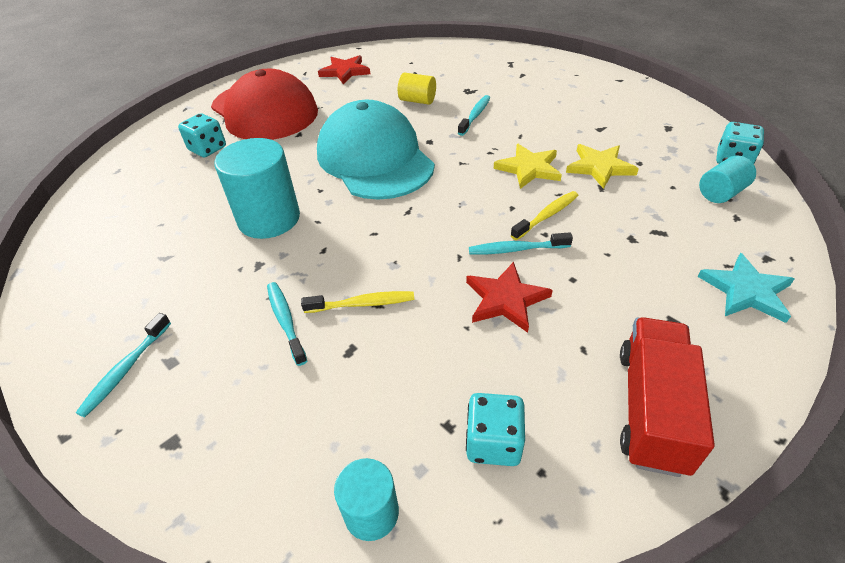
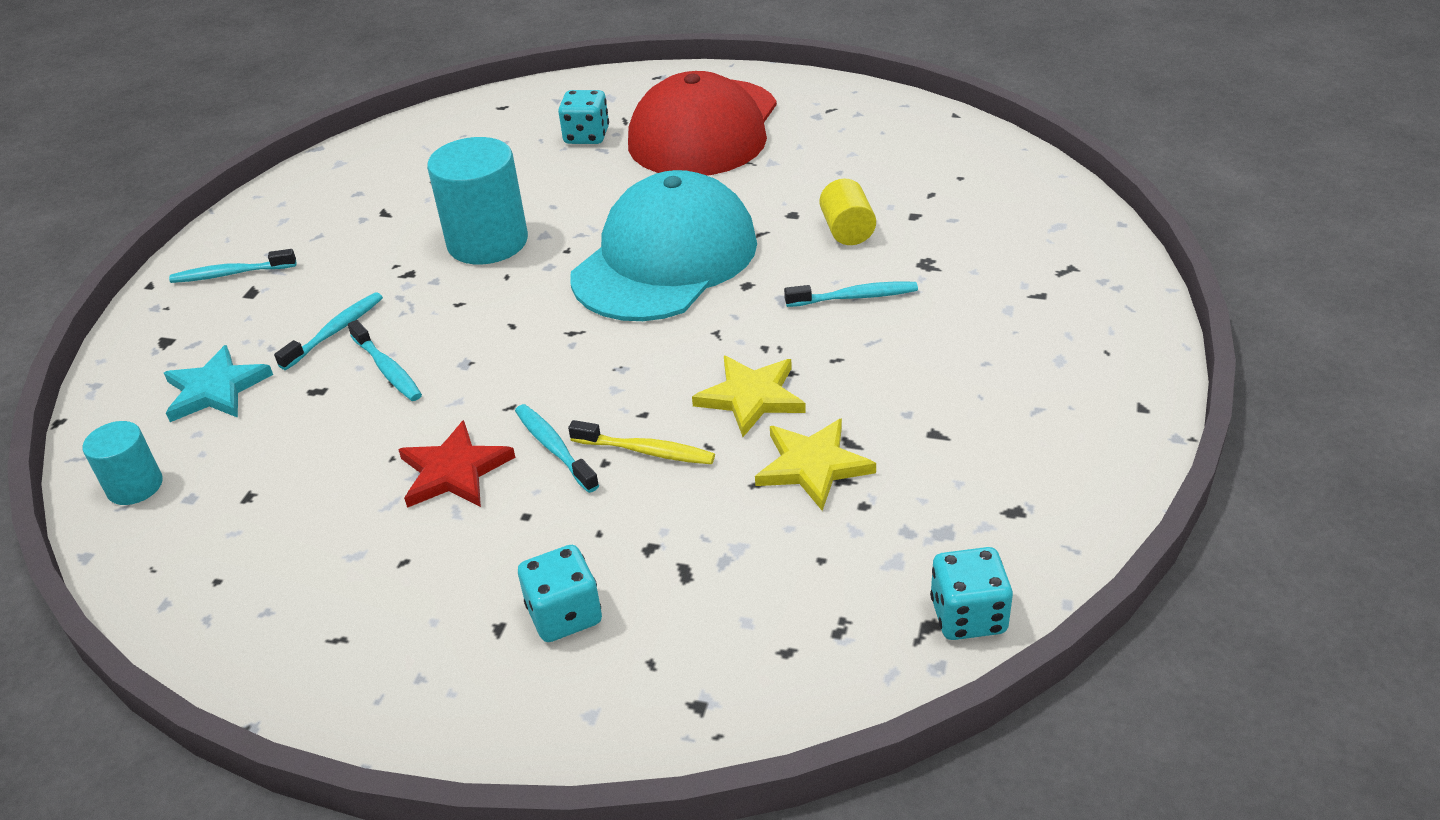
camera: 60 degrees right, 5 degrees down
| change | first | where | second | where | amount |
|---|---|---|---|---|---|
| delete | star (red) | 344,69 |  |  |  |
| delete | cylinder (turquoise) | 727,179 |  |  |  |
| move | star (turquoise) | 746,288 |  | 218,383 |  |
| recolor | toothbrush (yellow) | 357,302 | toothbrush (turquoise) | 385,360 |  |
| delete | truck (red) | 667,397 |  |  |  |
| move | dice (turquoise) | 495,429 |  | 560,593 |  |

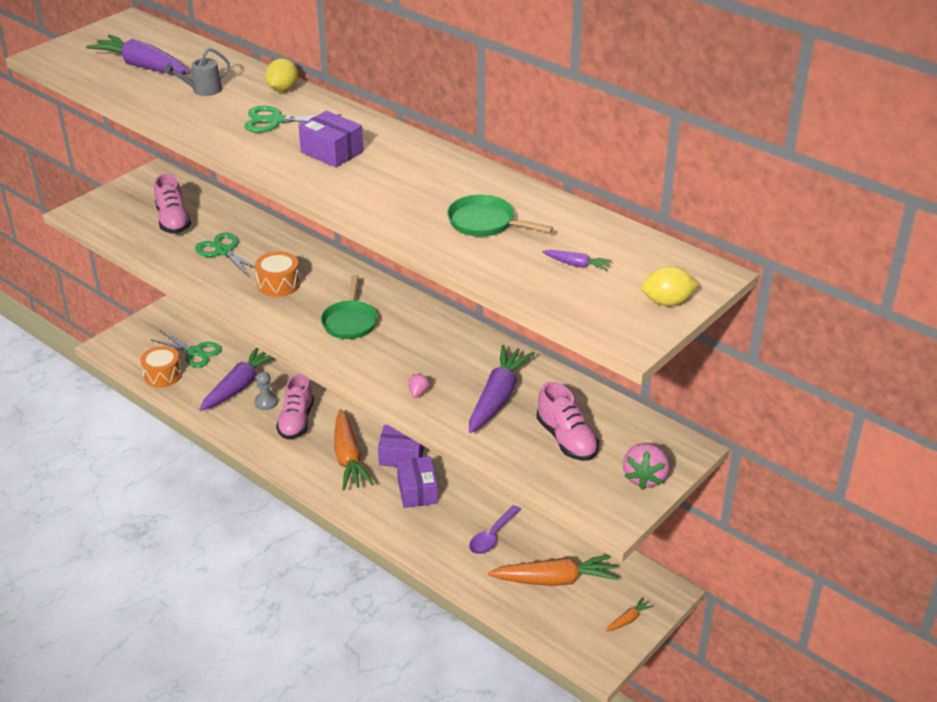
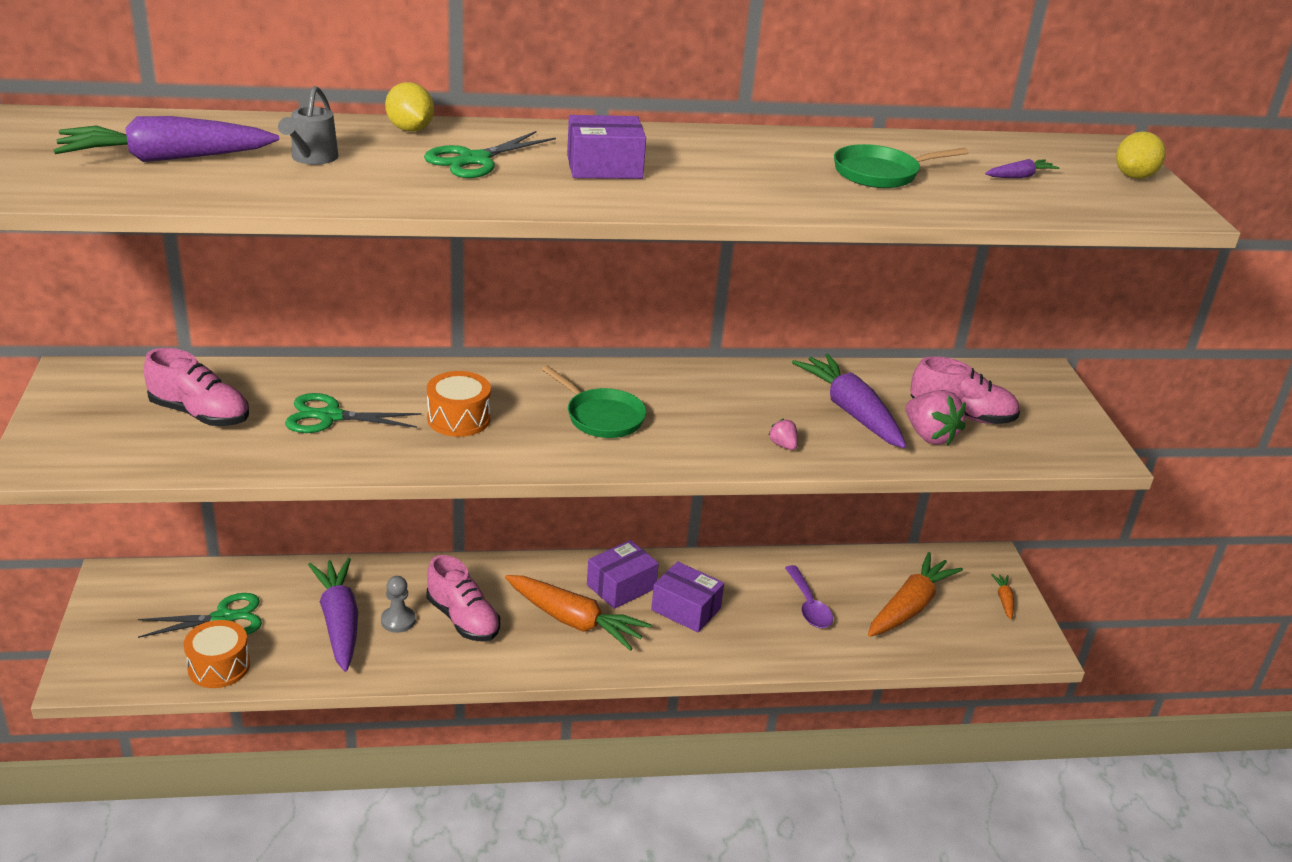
camera: 50 degrees left, 5 degrees down
| change | first | where | second | where | amount |
|---|---|---|---|---|---|
| move | strawberry (pink) | 646,466 |  | 936,417 |  |

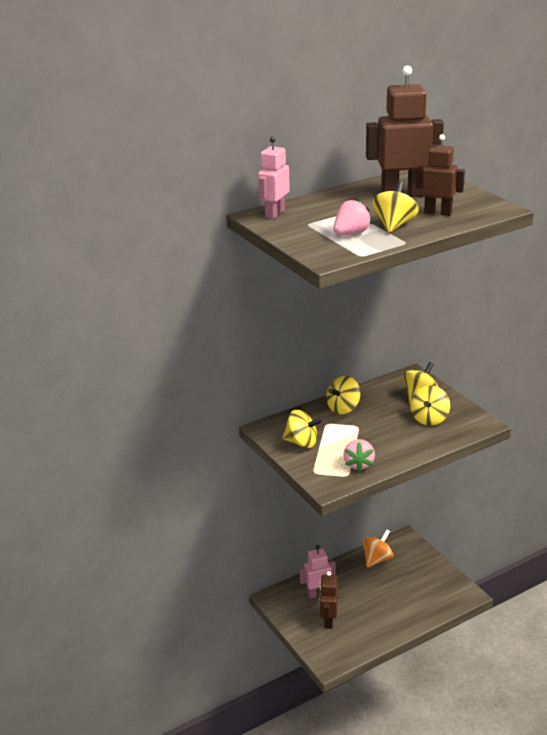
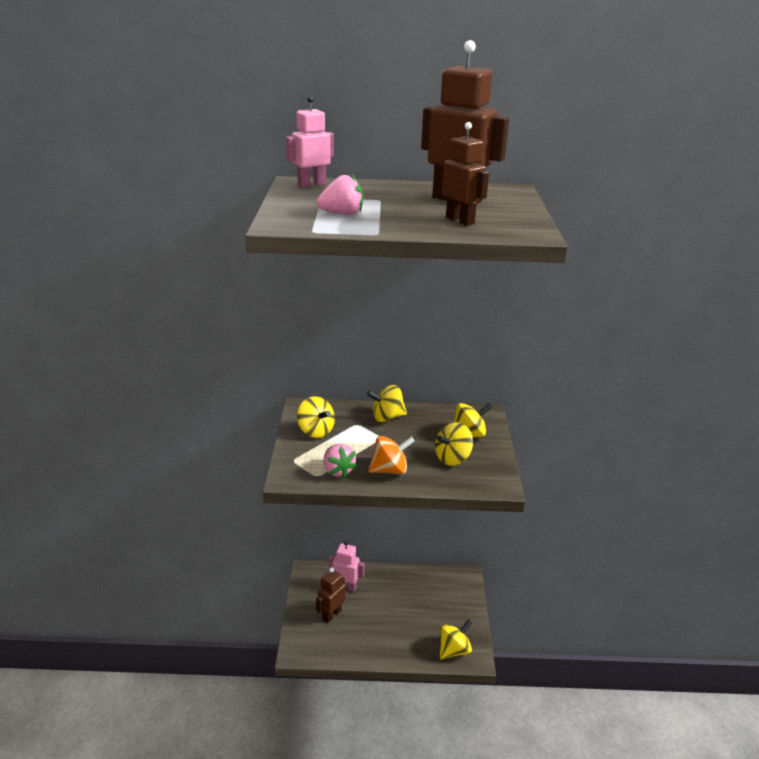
camera: 30 degrees right, 0 degrees up
| change | first | where | second | where | amount |
|---|---|---|---|---|---|
| move | spinning top (yellow) | 395,207 |  | 456,639 |  |
| rotate | strawberry (pink) | 359,455 |  | 340,461 | 60 degrees counterclockwise |
| move | spinning top (orange) | 378,548 |  | 391,455 |  |

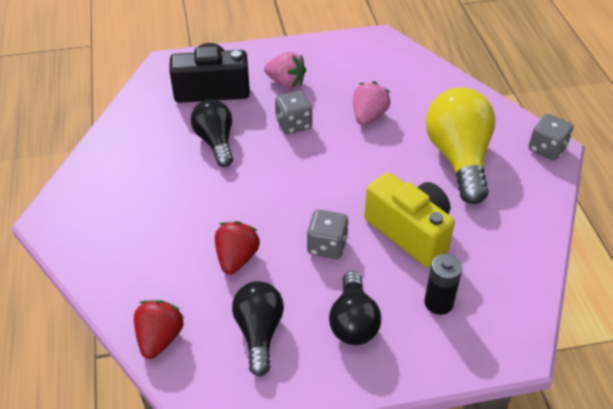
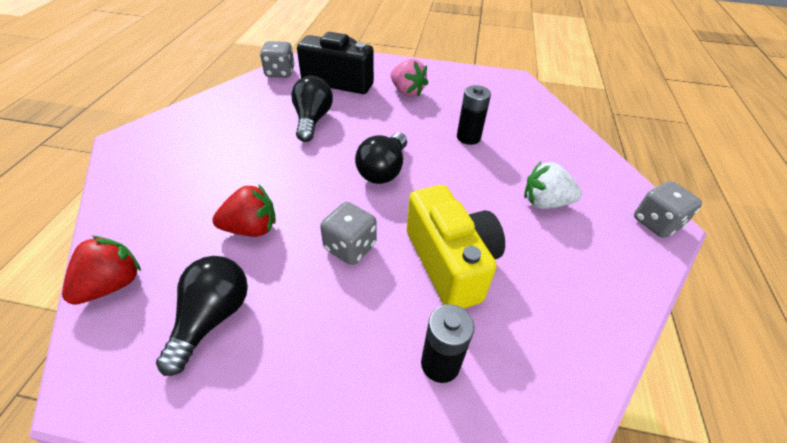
camera: 20 degrees right, 0 degrees up
| change | first | where | second | where | amount |
|---|---|---|---|---|---|
| replace | strawberry (pink) | 371,103 | battery (black) | 474,115 |  |
| replace | light bulb (yellow) | 460,145 | strawberry (white) | 553,185 |  |
| move | dice (grey) | 294,112 |  | 277,59 |  |
| rotate | strawberry (red) | 237,248 |  | 244,210 | 45 degrees clockwise |
| move | light bulb (black) | 355,308 |  | 381,158 |  |

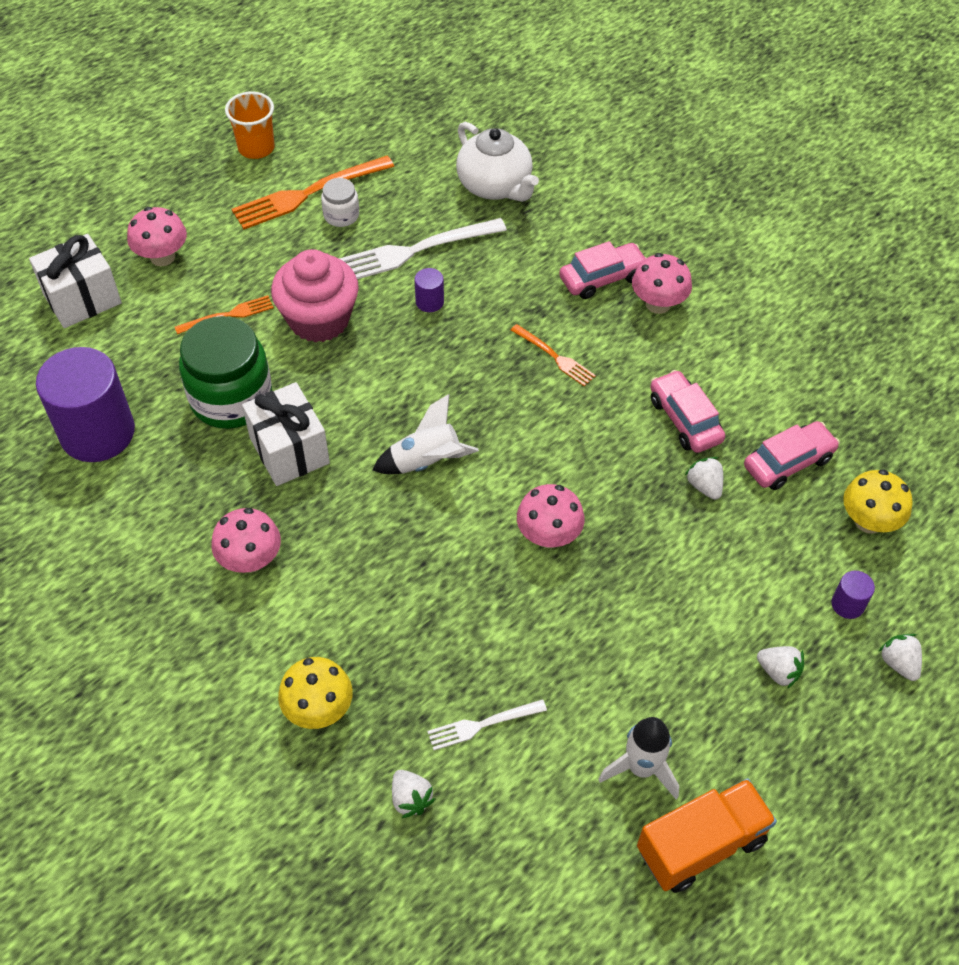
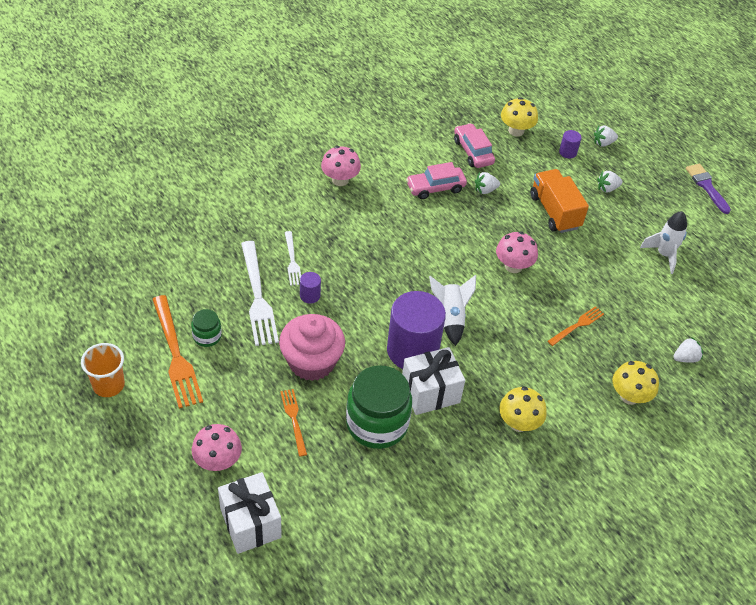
camera: 85 degrees left, 5 degrees down
| change | first | where | second | where | amount |
|---|---|---|---|---|---|
| delete | teapot (white) | 497,162 |  |  |  |
| recolor | jar (white) | 340,202 | jar (green) | 206,328 |  |
| delete | car (pink) | 603,270 |  |  |  |
| move | fork (orange) | 553,355 |  | 576,326 |  |
| move | cylinder (purple) | 85,404 |  | 416,330 |  |
| recolor | mushroom (pink) | 246,540 | mushroom (yellow) | 523,409 |  |
| rotate | strawberry (white) | 780,667 |  | 610,181 | 150 degrees counterclockwise |
| move | fork (white) | 487,724 |  | 293,258 |  |
| move | truck (orange) | 707,835 |  | 559,201 |  |
| insert |  |  | brush (purple) | 708,189 |  |

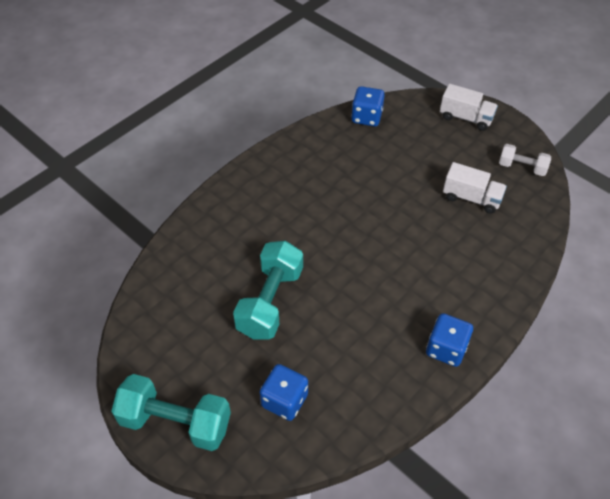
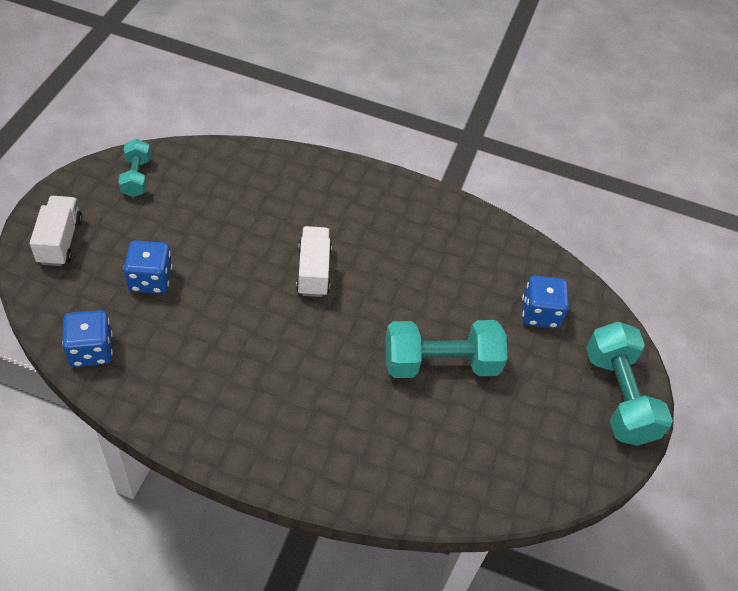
camera: 120 degrees left, 0 degrees up
| change | first | where | second | where | amount |
|---|---|---|---|---|---|
| recolor | dumbbell (white) | 525,160 | dumbbell (turquoise) | 135,168 |  |
| move | truck (white) | 475,188 |  | 314,261 |  |
| move | dice (blue) | 449,340 |  | 148,267 |  |

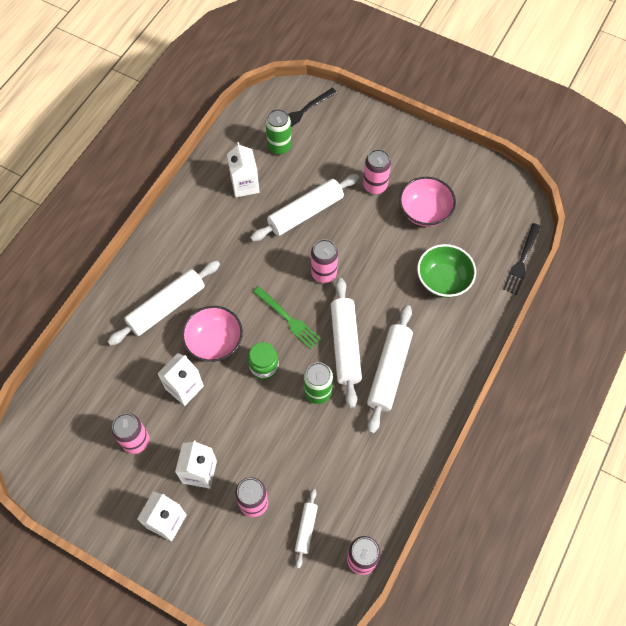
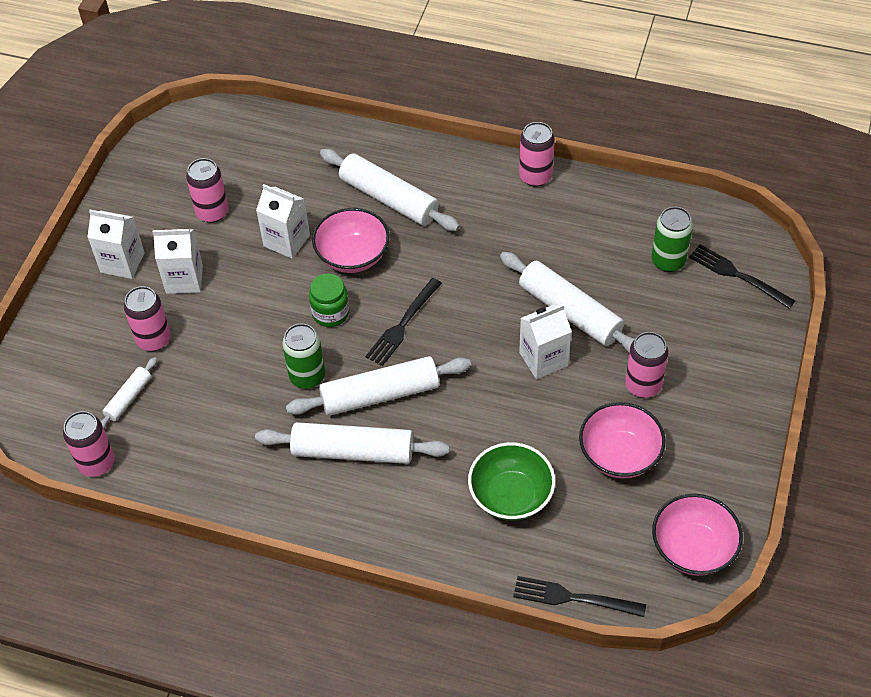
camera: 80 degrees right, 10 degrees down
| change | first | where | second | where | amount |
|---|---|---|---|---|---|
| move | carton (white) | 243,169 |  | 545,341 |  |
| move | can (pink) | 324,261 |  | 537,154 |  |
| recolor | fork (green) | 287,317 | fork (black) | 403,322 |  |
| rotate | rolling pin (white) | 306,529 |  | 129,392 | 60 degrees counterclockwise |
| insert |  |  | bowl (pink) | 697,535 |  |

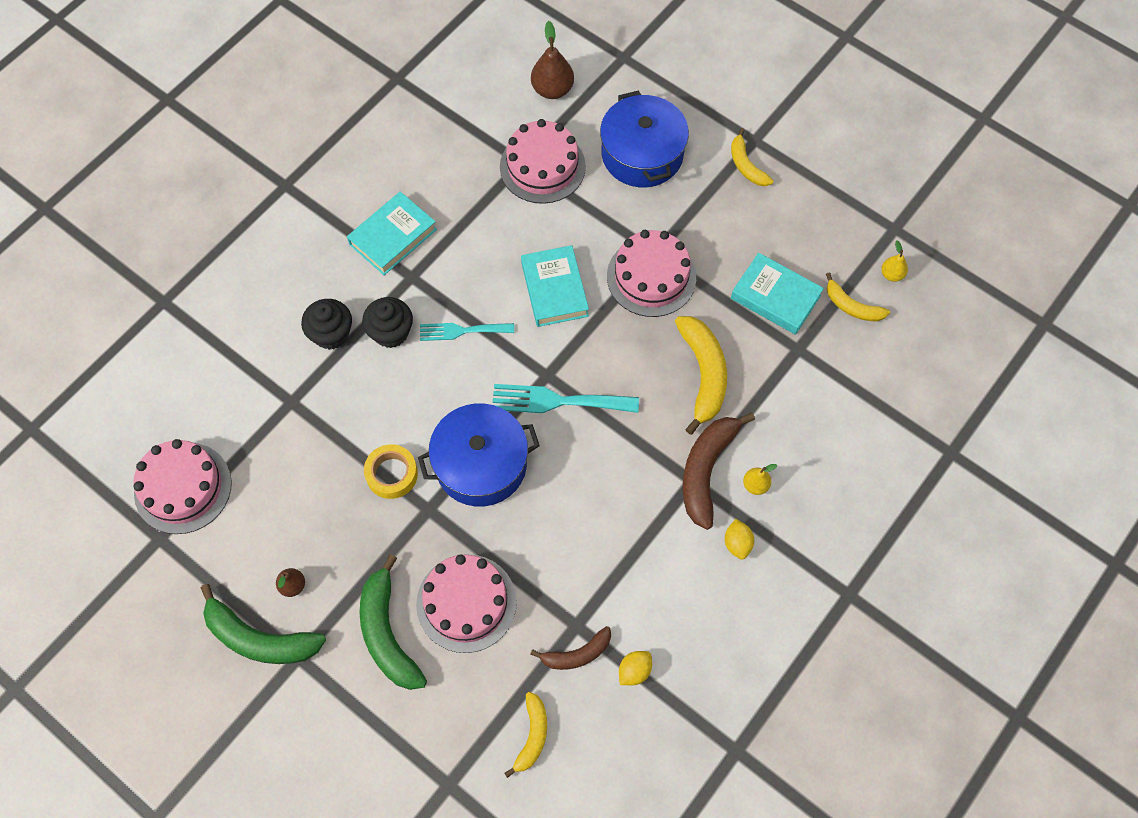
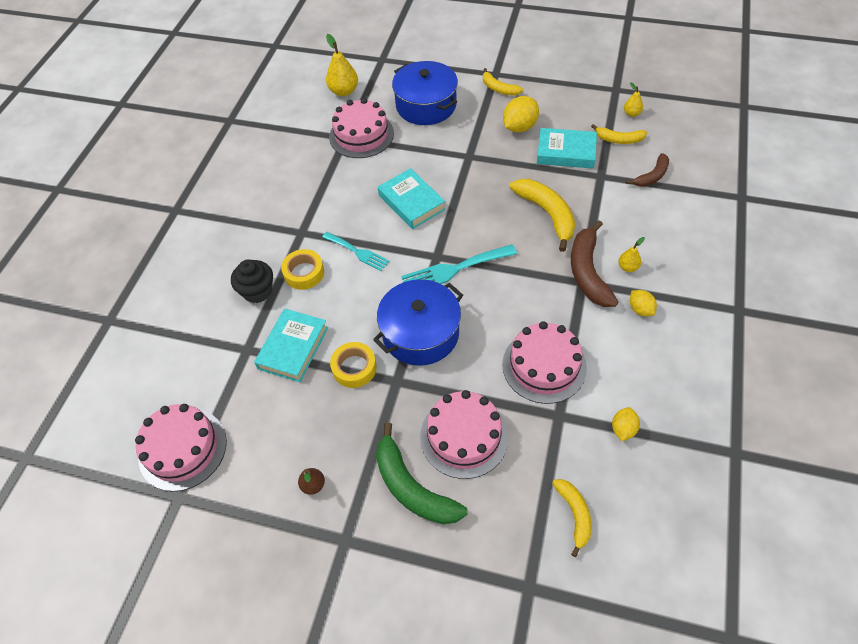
camera: 20 degrees left, 10 degrees down
| change | first | where | second | where | amount |
|---|---|---|---|---|---|
| recolor | pear (brown) | 552,60 | pear (yellow) | 342,65 |  |
| move | book (turquoise) | 392,233 |  | 291,345 |  |
| move | cake (pink) | 651,273 |  | 544,362 |  |
| replace | cupcake (black) | 387,322 | tape (yellow) | 302,269 |  |
| rotate | fork (turquoise) | 467,332 |  | 356,251 | 120 degrees counterclockwise |
| delete | banana (green) | 263,624 |  |  |  |
| move | banana (brown) | 570,648 |  | 647,170 |  |
| insert |  |  | lemon (yellow) | 521,114 |  |

